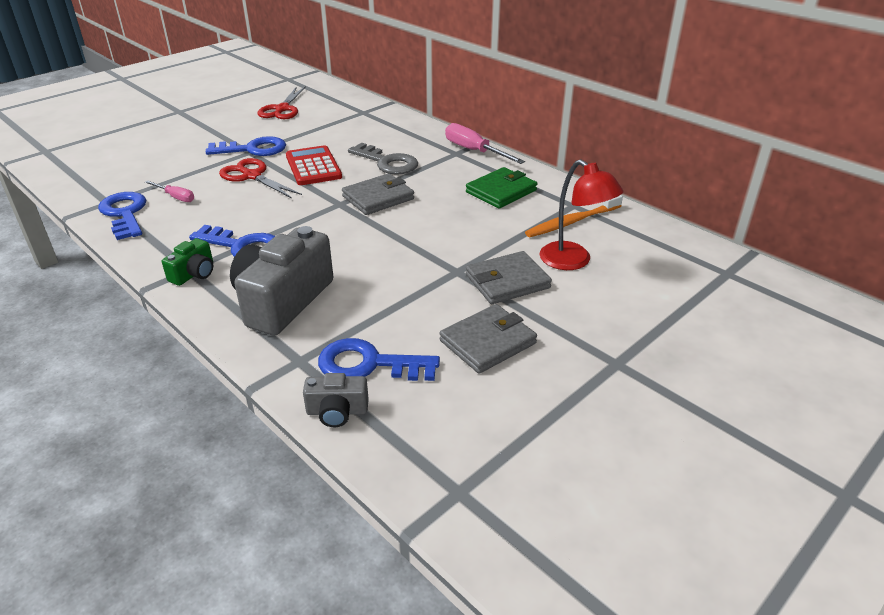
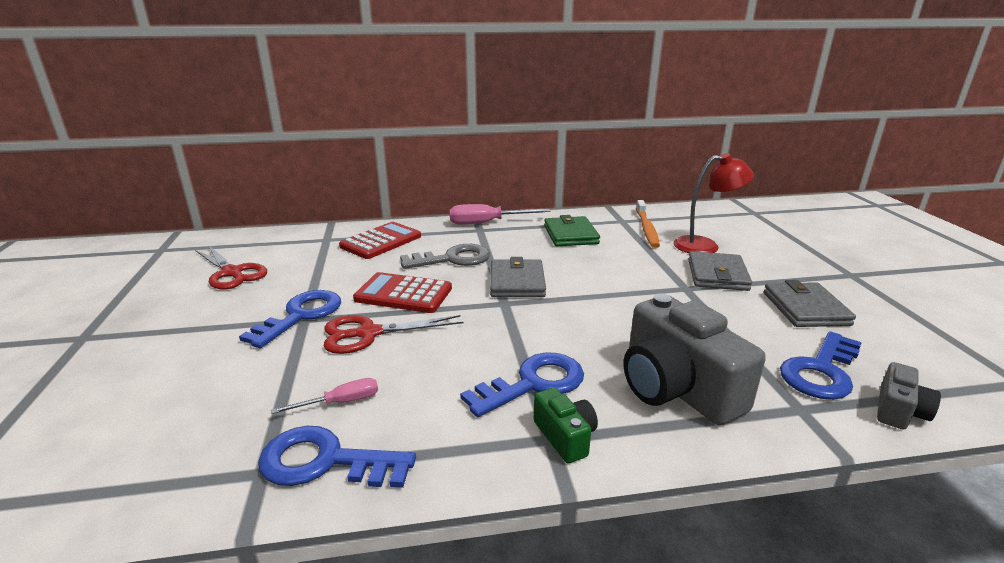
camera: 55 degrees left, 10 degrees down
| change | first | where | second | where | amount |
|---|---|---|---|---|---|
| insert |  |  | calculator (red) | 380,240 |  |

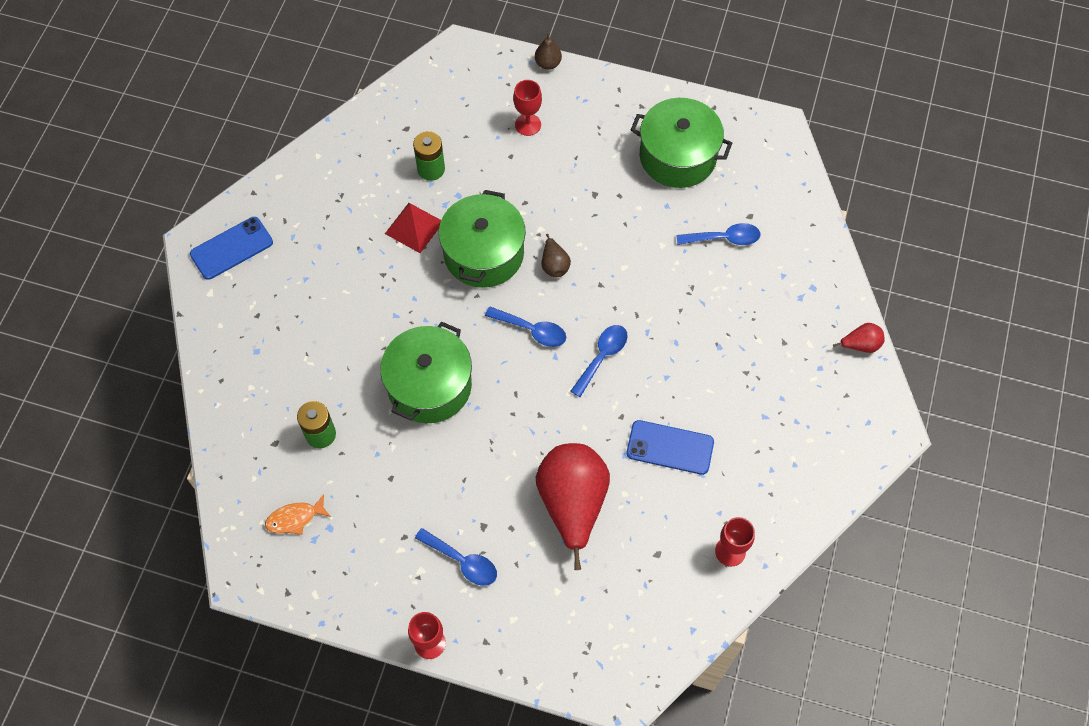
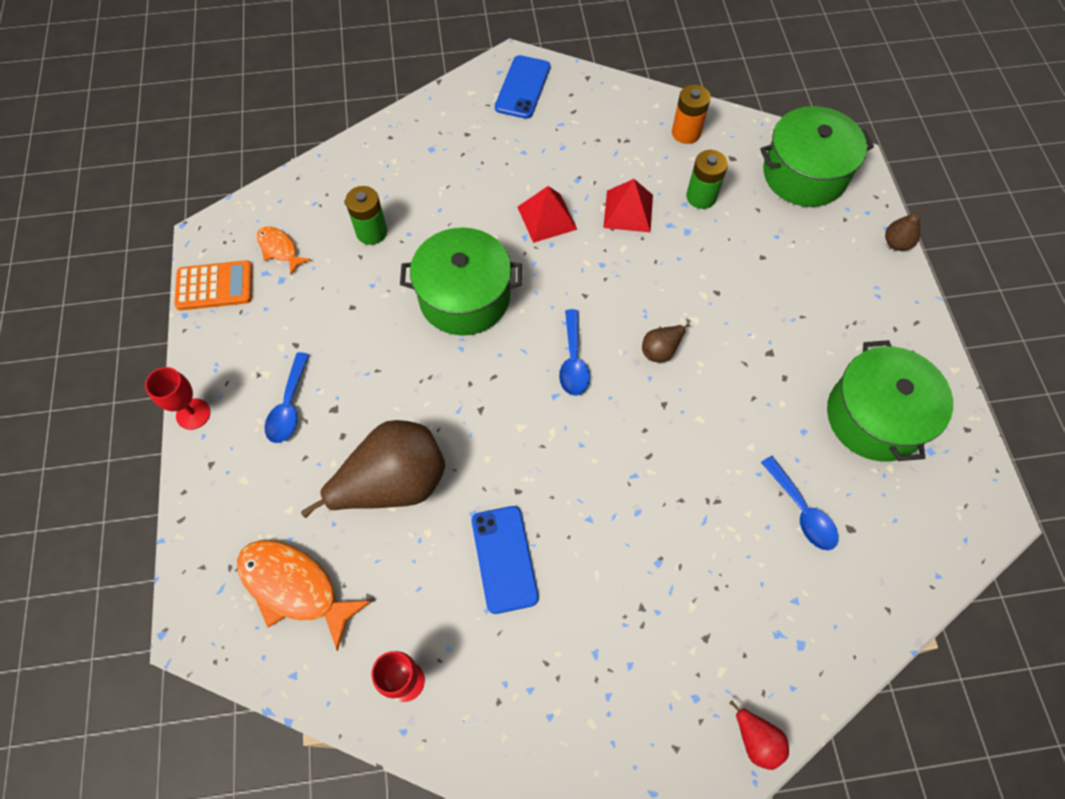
camera: 65 degrees right, 0 degrees up
| change | first | where | second | where | amount |
|---|---|---|---|---|---|
| delete | goblet (red) | 527,108 |  |  |  |
| move | pot (green) | 482,239 |  | 817,156 |  |
| rotate | phone (blue) | 231,248 |  | 522,87 | 75 degrees clockwise |
| delete | spoon (blue) | 599,361 |  |  |  |
| recolor | pear (red) | 573,506 | pear (brown) | 373,469 |  |
| insert |  |  | battery (orange) | 691,114 |  |
| insert |  |  | pyramid (red) | 547,214 |  |
| insert |  |  | calculator (orange) | 213,285 |  |
| insert |  |  | fish (orange) | 304,595 |  |

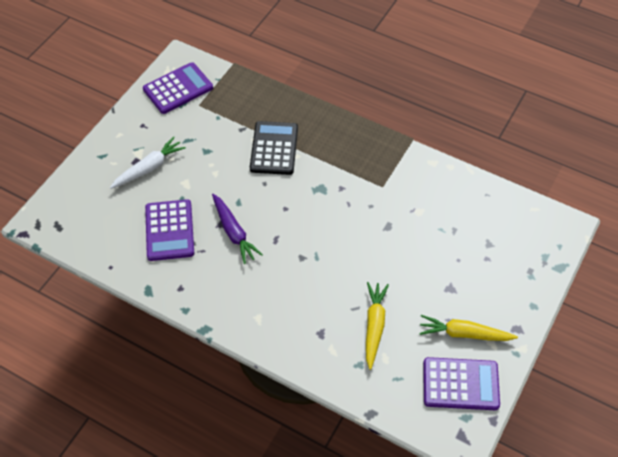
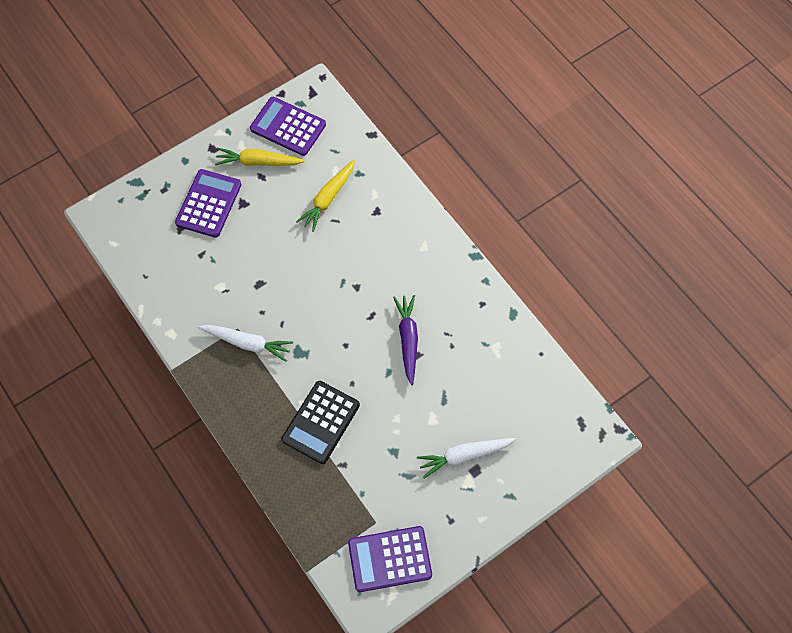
camera: 155 degrees left, 10 degrees up
| change | first | where | second | where | amount |
|---|---|---|---|---|---|
| move | calculator (purple) | 169,230 |  | 208,203 |  |
| rotate | carrot (yellow) | 468,328 |  | 260,157 | 150 degrees clockwise |
| insert |  |  | carrot (white) | 246,343 |  |

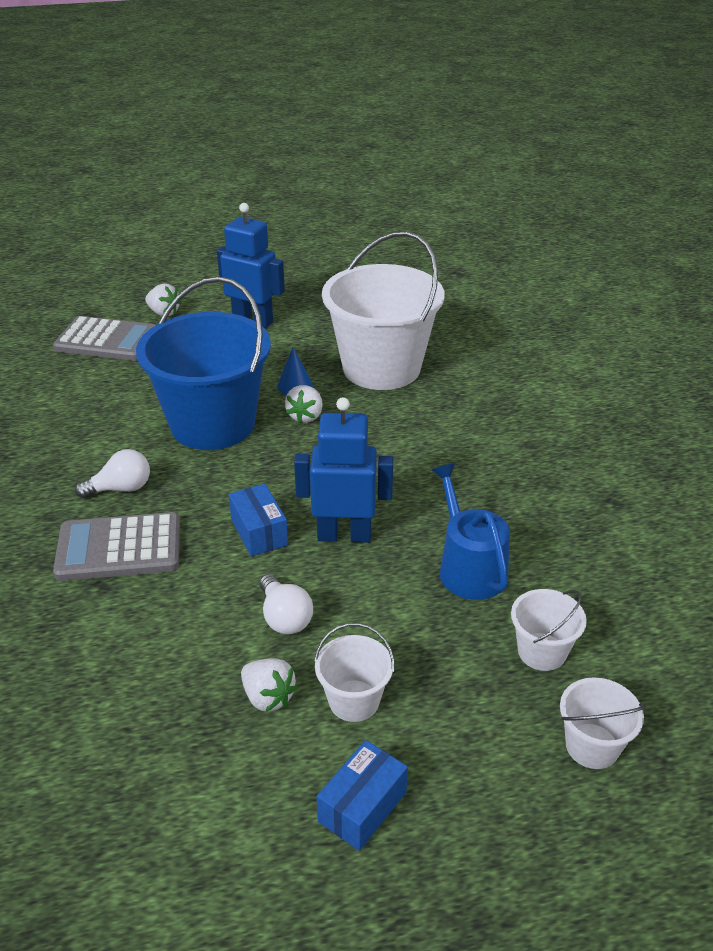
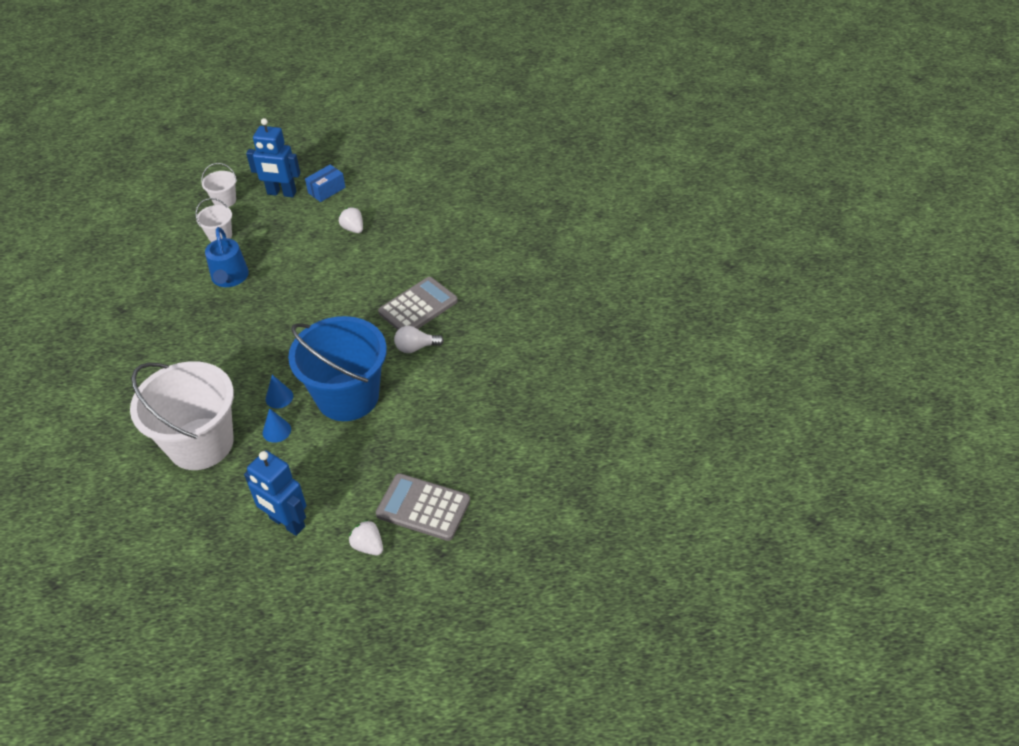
camera: 170 degrees left, 10 degrees up
| change | first | where | second | where | amount |
|---|---|---|---|---|---|
| replace | strawberry (white) | 304,404 | cone (blue) | 279,391 |  |
| move | robot (blue) | 343,470 |  | 273,157 |  |
| delete | box (blue) | 258,520 |  |  |  |
| rotate | calculator (grey) | 116,546 |  | 418,303 | 45 degrees counterclockwise |
| delete | light bulb (white) | 286,604 |  |  |  |
| delete | bucket (white) | 354,672 |  |  |  |

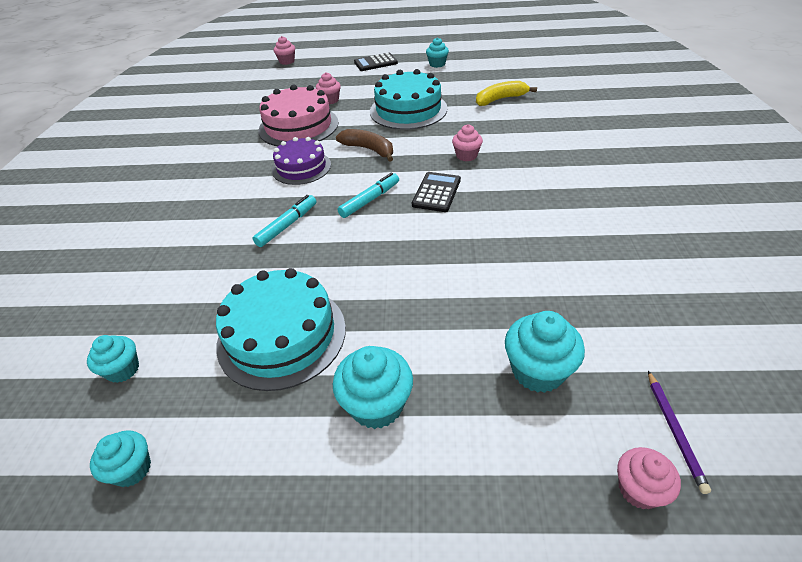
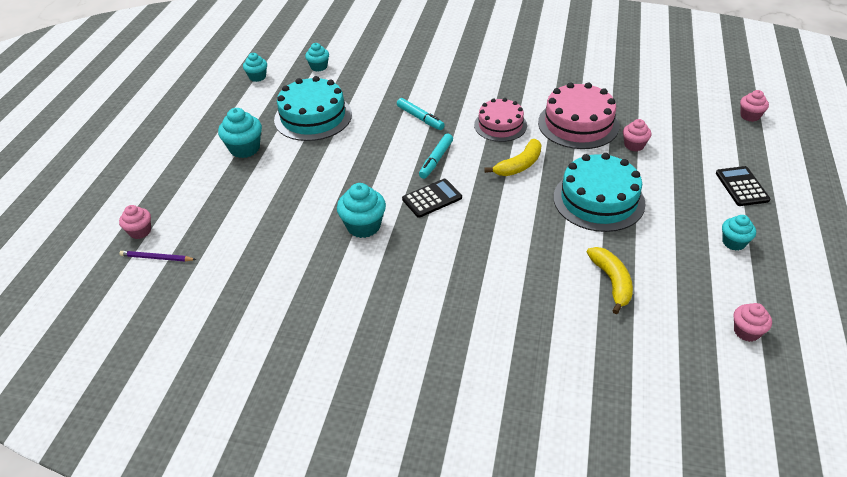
camera: 100 degrees right, 0 degrees up
| change | first | where | second | where | amount |
|---|---|---|---|---|---|
| move | cupcake (pink) | 467,142 |  | 752,322 |  |
| recolor | banana (brown) | 364,145 | banana (yellow) | 513,157 |  |
| recolor | cake (purple) | 301,161 | cake (pink) | 500,120 |  |
| rotate | calculator (black) | 436,192 |  | 432,198 | 60 degrees counterclockwise |
| rotate | marker (turquoise) | 368,195 |  | 436,156 | 60 degrees clockwise |
| move | cupcake (turquoise) | 545,352 |  | 361,210 |  |

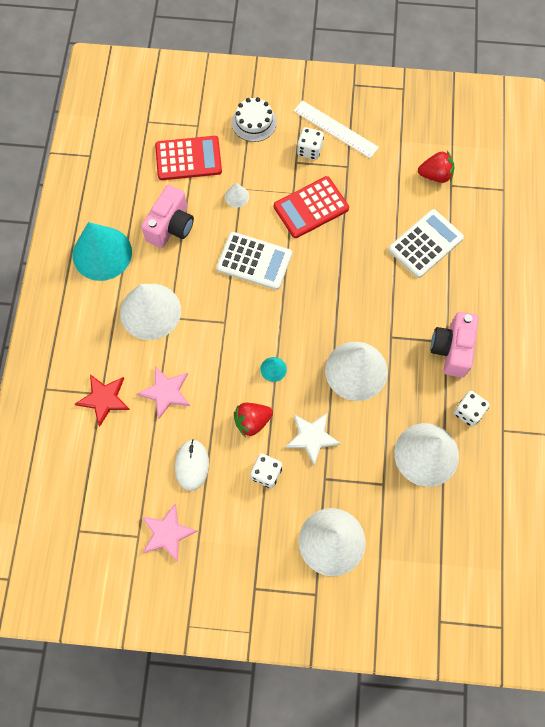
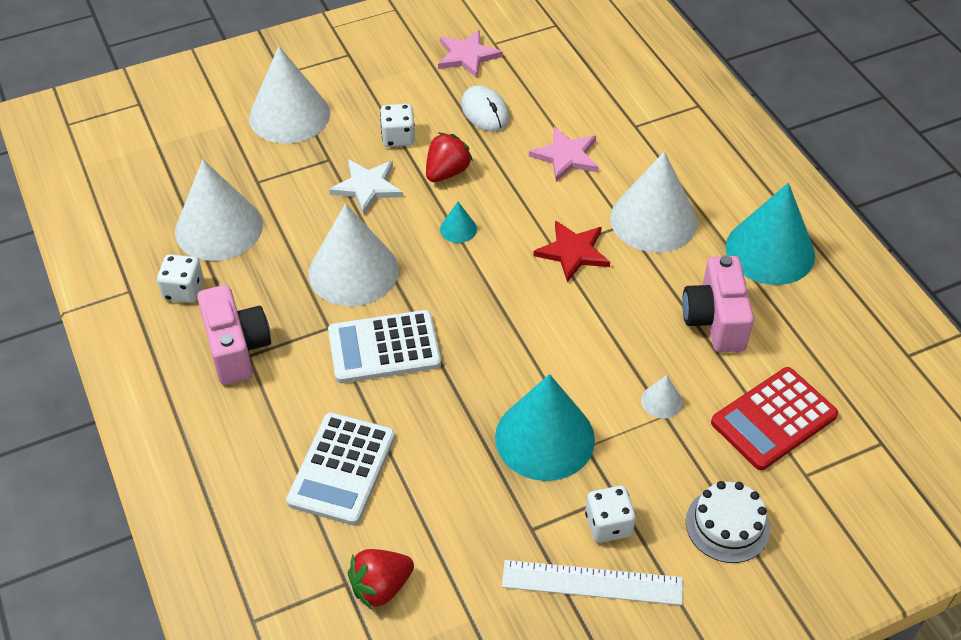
camera: 150 degrees right, 20 degrees down
| change | first | where | second | where | amount |
|---|---|---|---|---|---|
| replace | calculator (red) | 311,207 | cone (turquoise) | 545,427 |  |
| move | calculator (white) | 254,261 |  | 384,346 |  |
| move | star (red) | 102,400 |  | 571,251 |  |

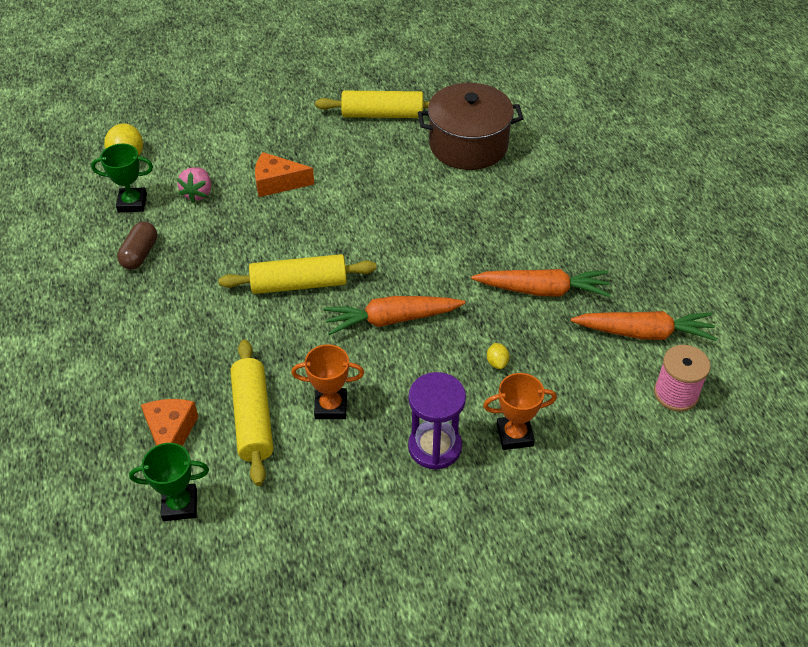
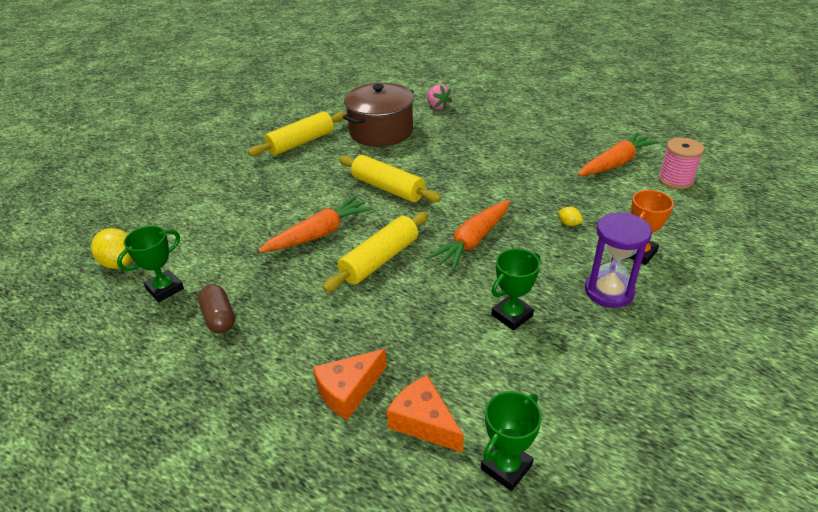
camera: 40 degrees left, 10 degrees down
| change | first | where | second | where | amount |
|---|---|---|---|---|---|
| move | cheese (orange) | 284,174 |  | 350,384 |  |
| move | strawberry (pink) | 194,185 |  | 439,97 |  |
| move | carrot (orange) | 541,283 |  | 316,224 |  |
| move | rolling pin (yellow) | 251,412 |  | 390,179 |  |
| recolor | trophy (orange) | 327,381 | trophy (green) | 515,289 |  |

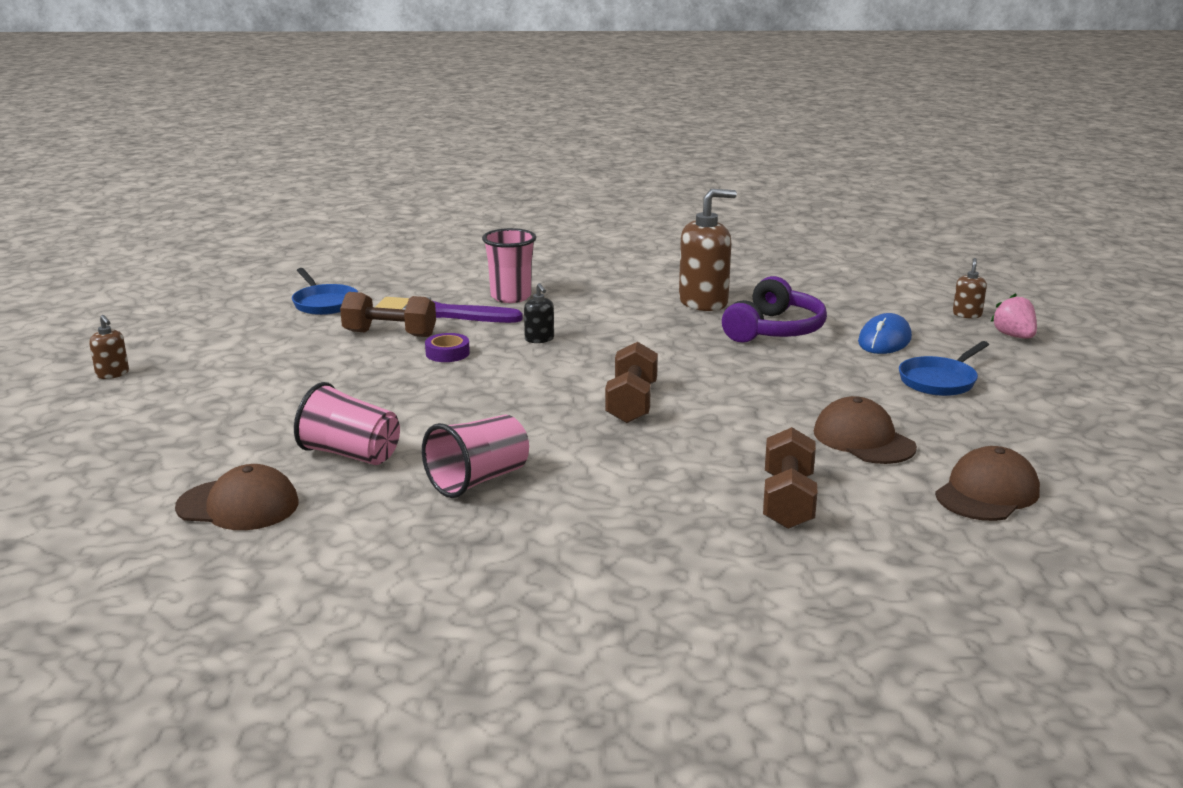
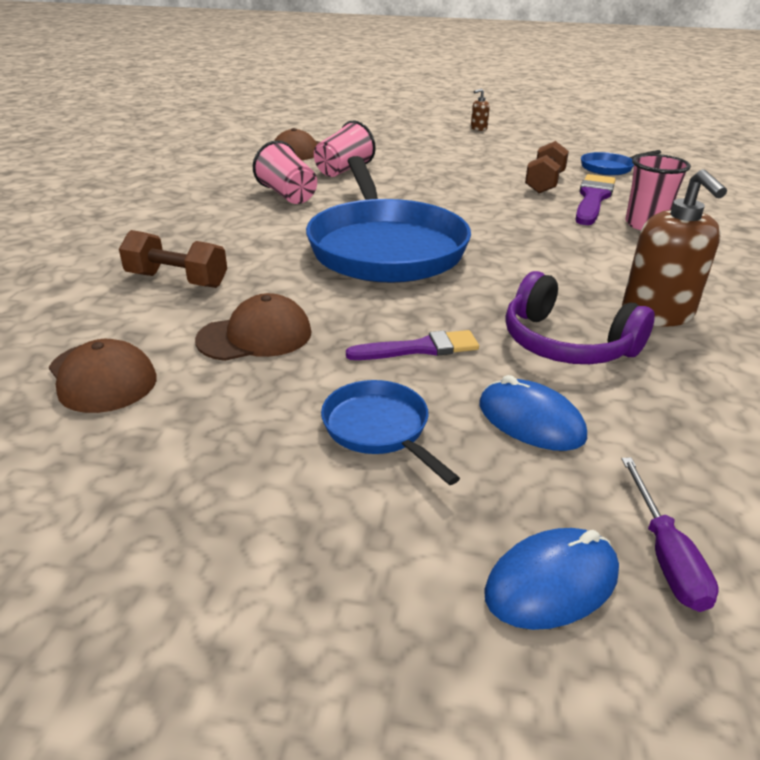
camera: 100 degrees right, 10 degrees up
| change | first | where | second | where | amount |
|---|---|---|---|---|---|
| replace | soap dispenser (brown) | 970,288 | screwdriver (purple) | 670,534 |  |
| delete | soap dispenser (black) | 539,313 |  |  |  |
| replace | strawberry (pink) | 1013,316 | mouse (blue) | 551,579 |  |
| delete | tape (purple) | 447,347 |  |  |  |
| replace | dumbbell (brown) | 631,382 | pan (blue) | 388,219 |  |
| insert |  |  | brush (purple) | 412,345 |  |

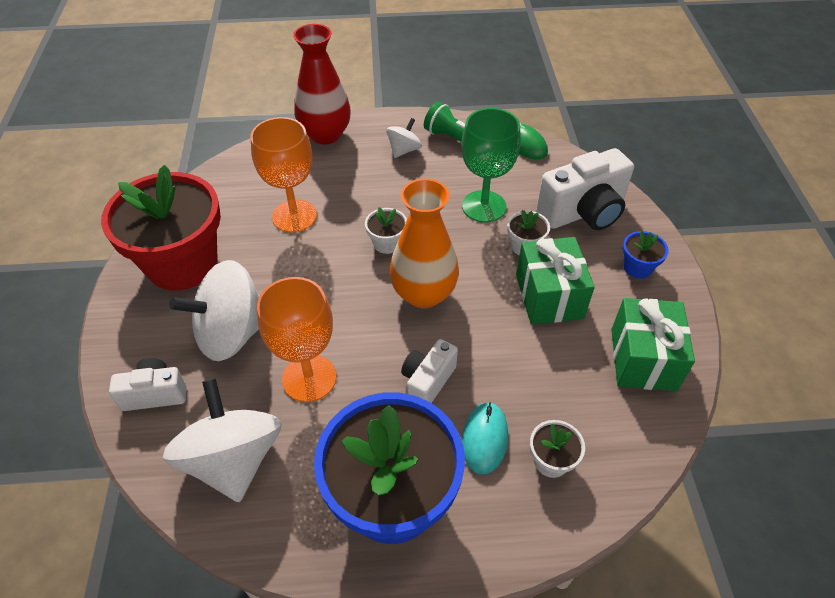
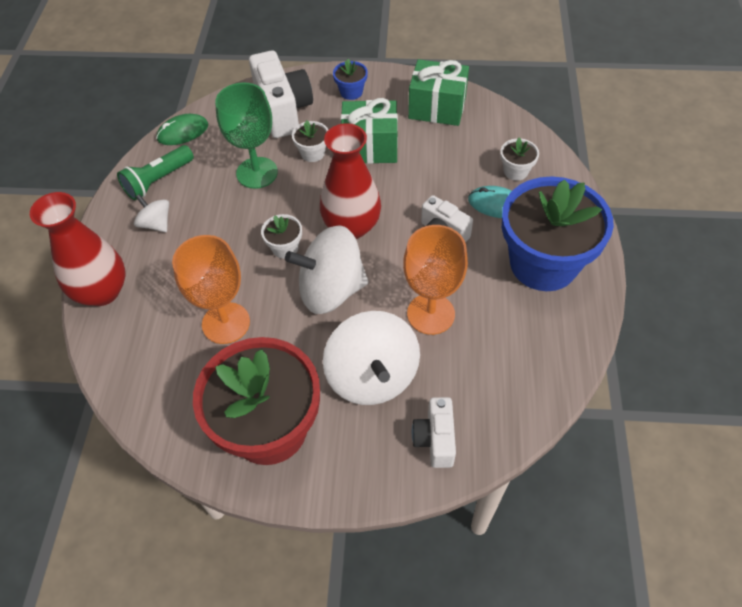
camera: 80 degrees left, 5 degrees up
| change | first | where | second | where | amount |
|---|---|---|---|---|---|
| recolor | vase (orange) | 424,243 | vase (red) | 350,181 |  |
| move | spinning top (white) | 222,440 |  | 326,269 |  |

